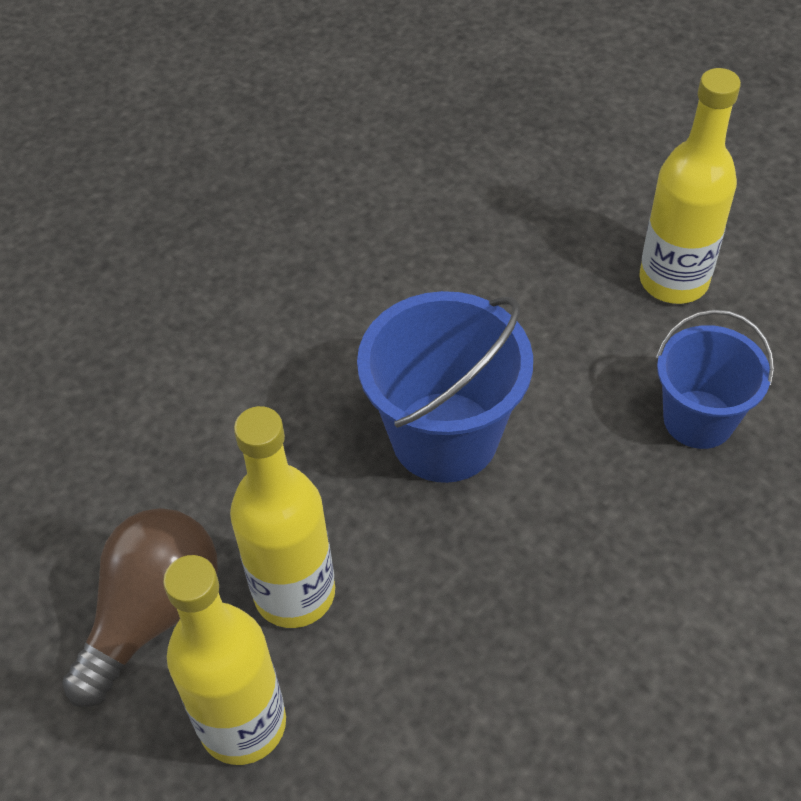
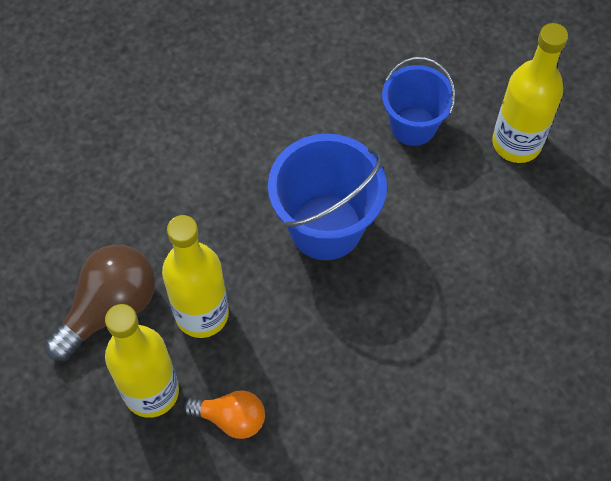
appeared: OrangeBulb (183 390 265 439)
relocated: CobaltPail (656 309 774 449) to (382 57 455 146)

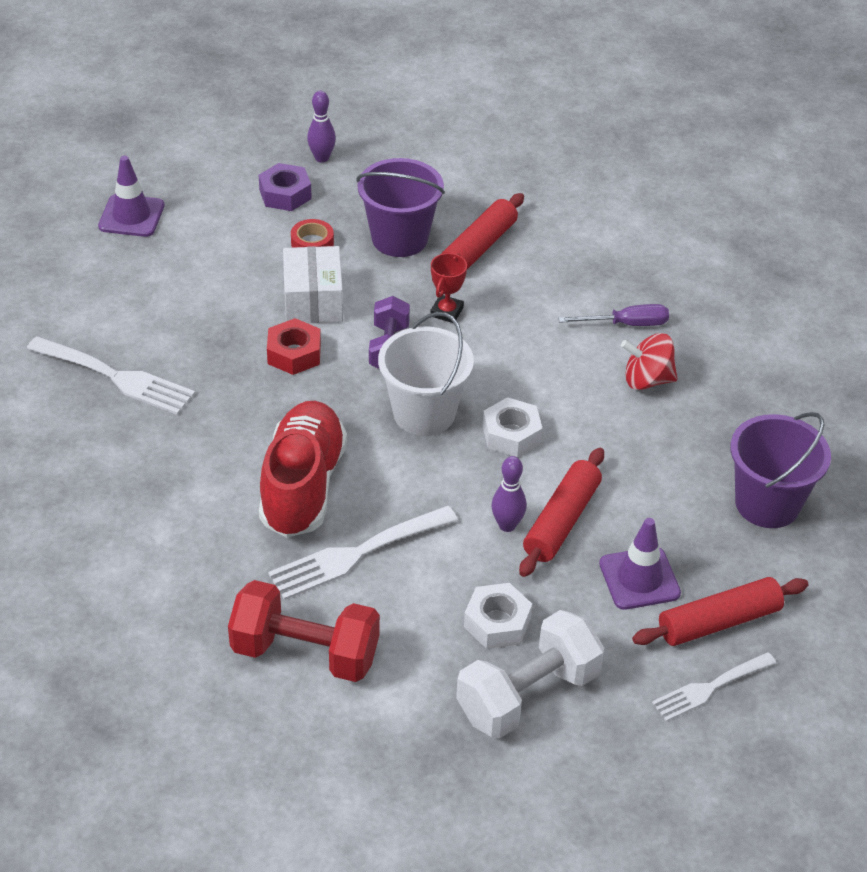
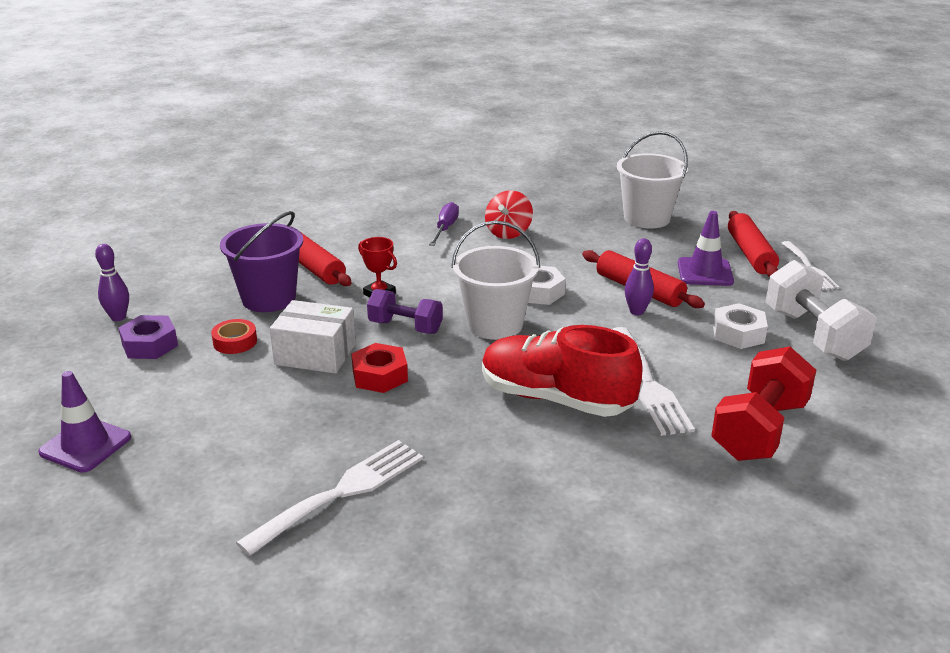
colour: PurplePail (730 412 831 528) to PureWhitePail (617 131 688 229)

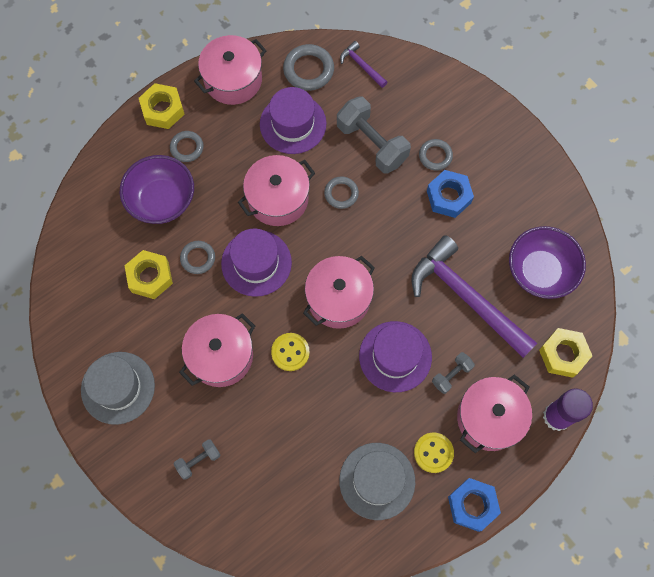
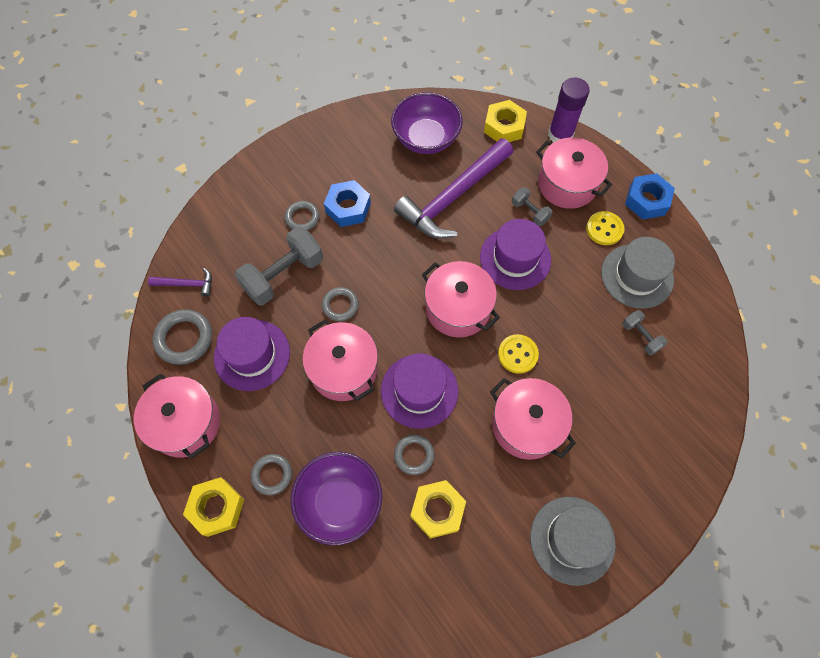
relocated: AshGreyDumbbell (173 439 220 480) to (622 310 667 355)
spun: PurpleClawHammer (340 41 387 88) = (148 268 212 297) 135 degrees counterclockwise

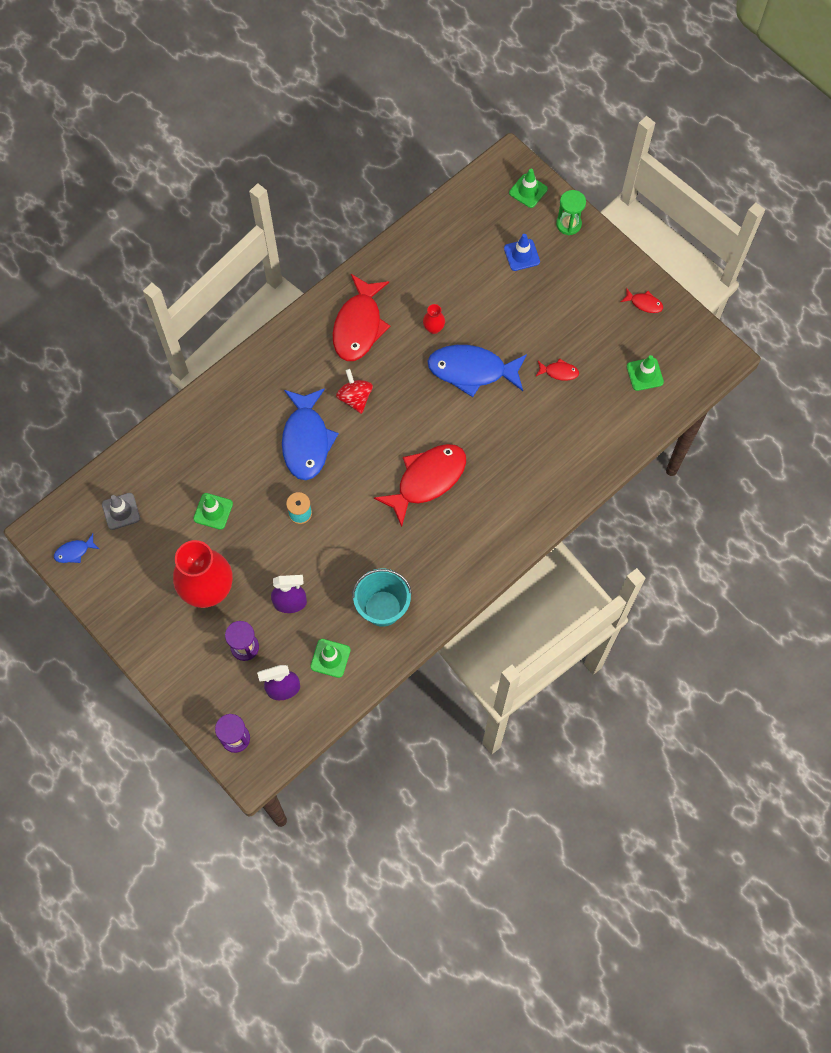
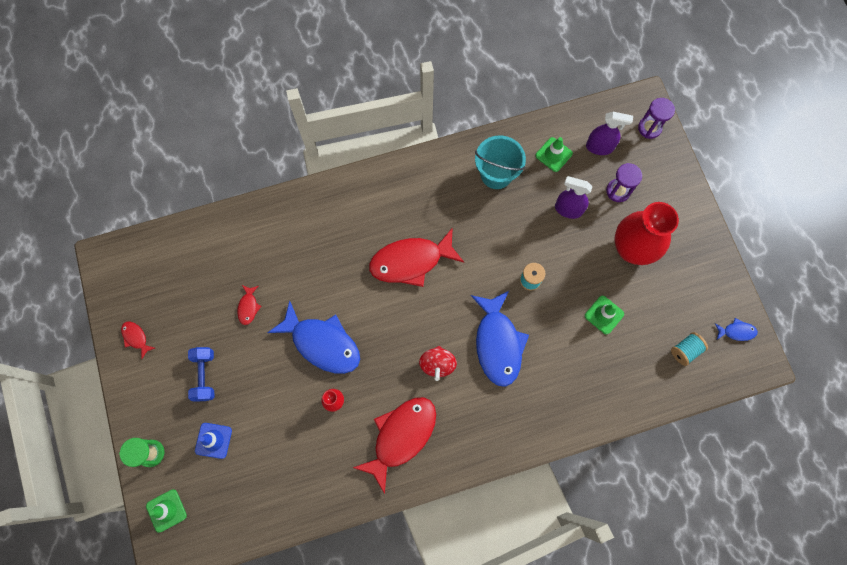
missing: GreenTrafficCone (627 355 664 391)
appeared: CobaltDumbbell (188 347 214 402)
exchanged: AshGreyTrafficCone (102 493 140 530) to TurquoiseReelOfThread (671 332 708 366)
spun: CrimsonFishFigure (536 358 579 381) = (237 285 261 325) 120 degrees counterclockwise; CobaltFishFigure (282 388 339 480) = (471 291 529 387) 150 degrees clockwise

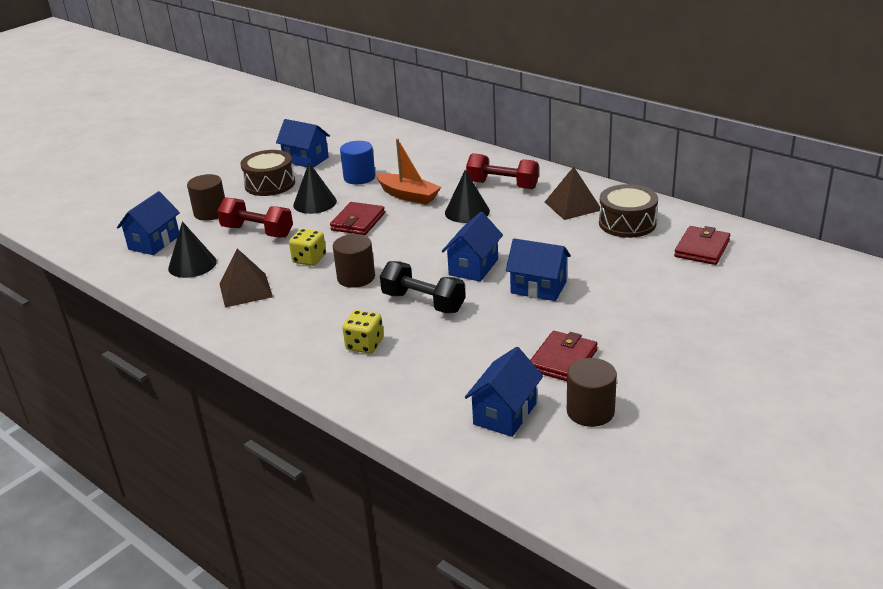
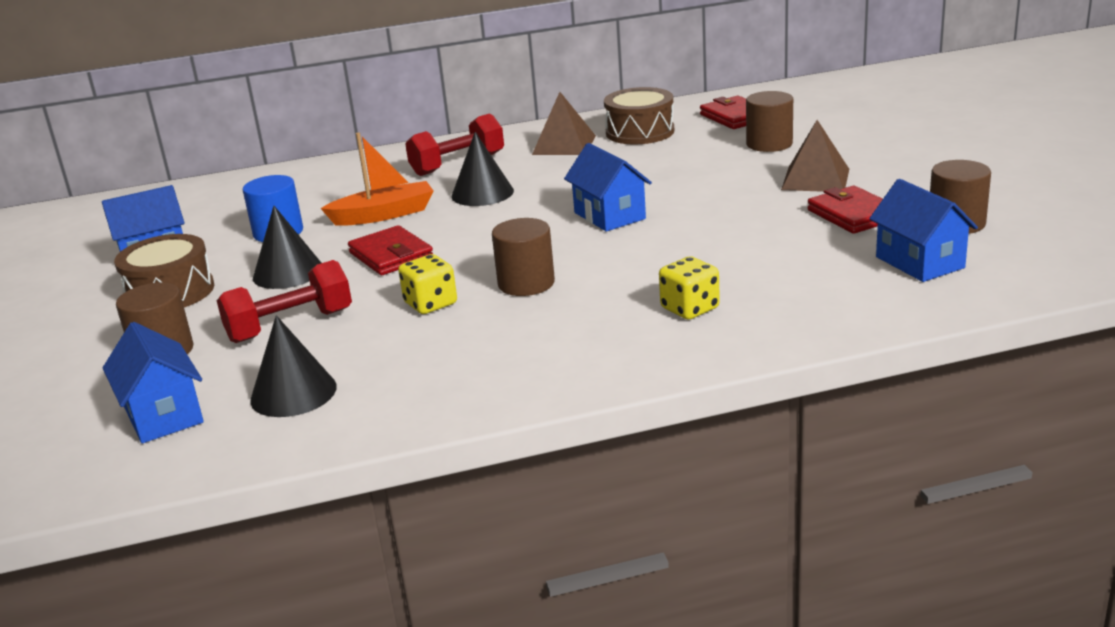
missing: JetBlackDumbbell (380 261 465 313); CobaltHouse (506 238 571 301)
appeared: DarkBrownCylinderShape (746 91 793 152)
relocated: DarkBrownSolidPyramid (219 248 273 308) to (781 120 849 192)

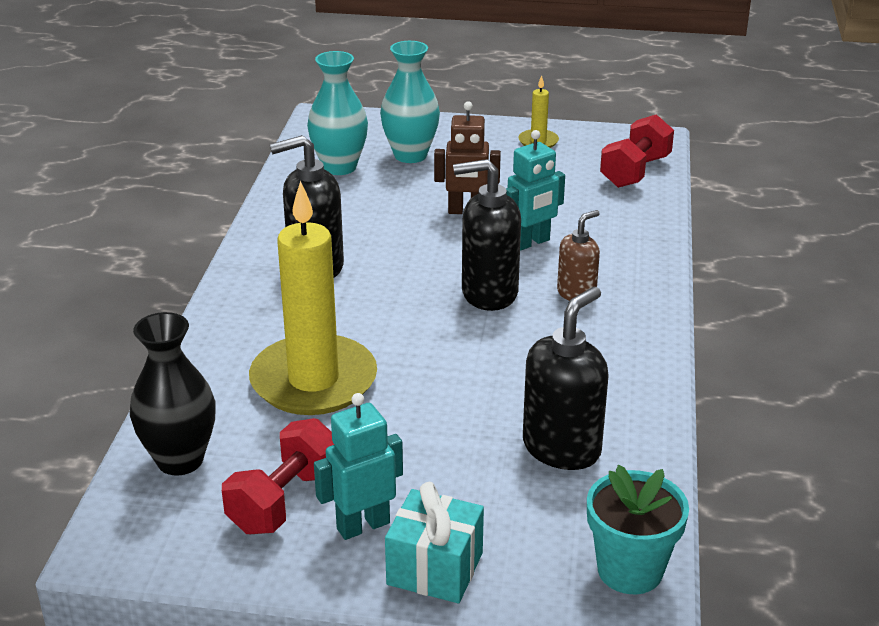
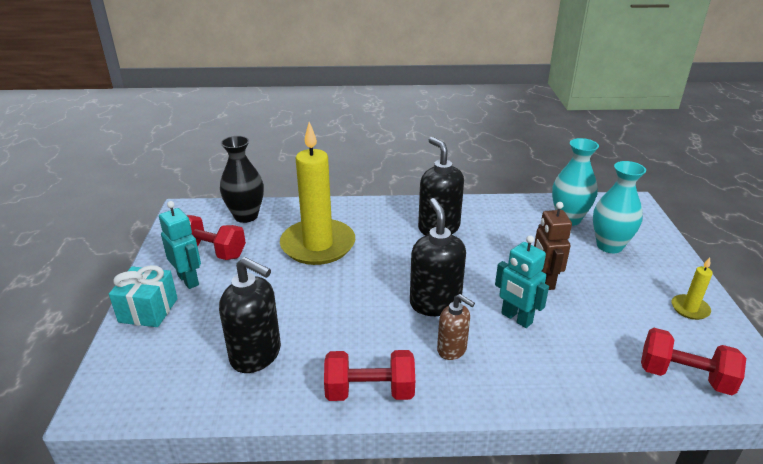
missing: TurquoisePlantPot (587 465 689 594)
appeared: CrimsonDumbbell (324 350 415 401)

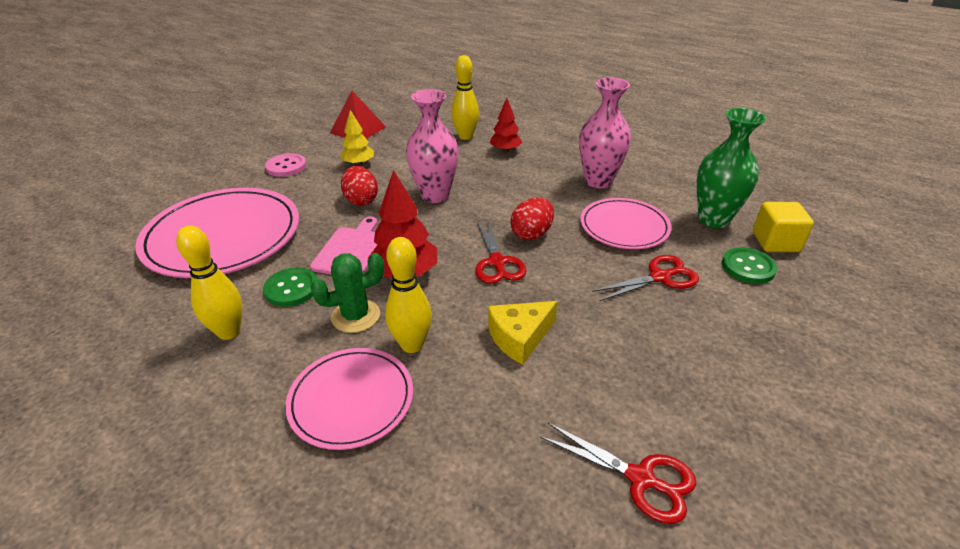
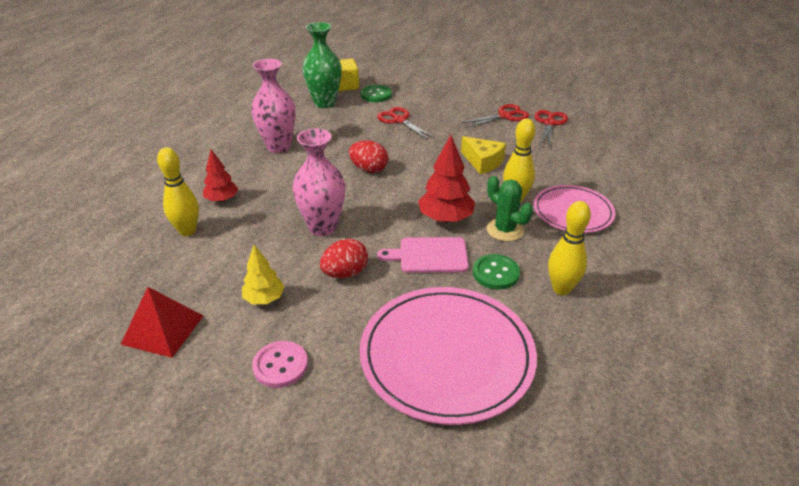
missing: RosePinkDinnerPlate (580 198 672 249)
relocated: CrimsonShears (476 219 527 284) to (461 104 529 128)

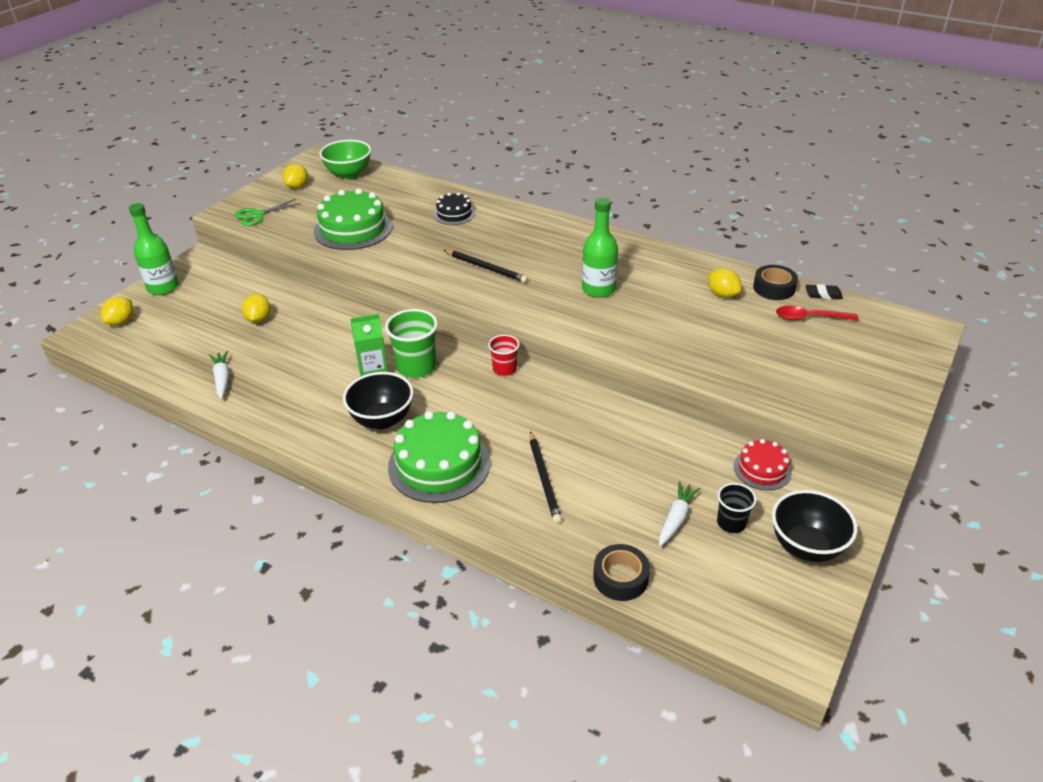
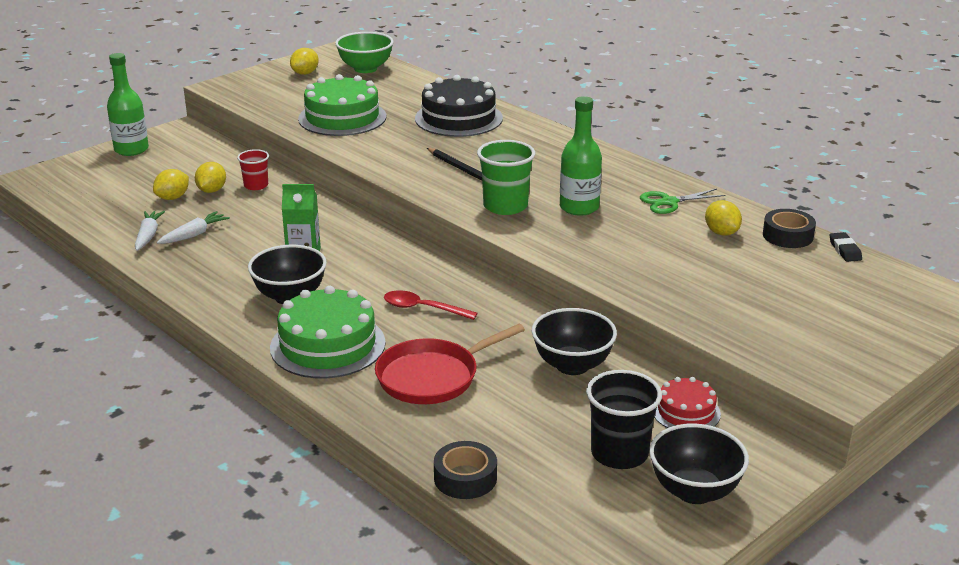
appeared: JetBlackBowl (532 308 617 375)
relocated: YellowCitrusFruit (101 297 133 325) to (153 169 189 200); PureWhiteToyCarrot (659 481 701 547) to (157 211 230 244); CrimsonTumbler (488 335 520 376) to (237 149 269 190); CrimsonTeaspoon (776 306 859 321) to (384 290 478 320); GreenTumbler (385 309 438 378) to (477 140 535 215); GreenShears (235 199 301 226) to (640 189 726 214)
exchanged: JetBlackLeadPencil (530 431 562 524) to CrimsonPan (375 324 525 404)
spun: JetBlackEraser (805 284 843 299) = (830 232 862 262) 60 degrees clockwise
size: JetBlackCake (434 192 475 225) = (415 75 503 137) x1.82; JetBlackTumbler (717 483 756 533) = (586 370 662 469) x1.67

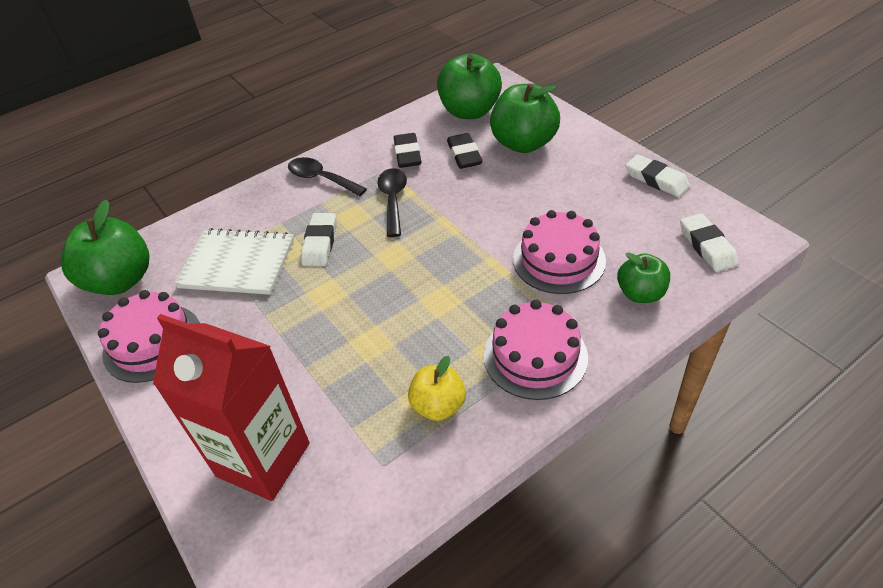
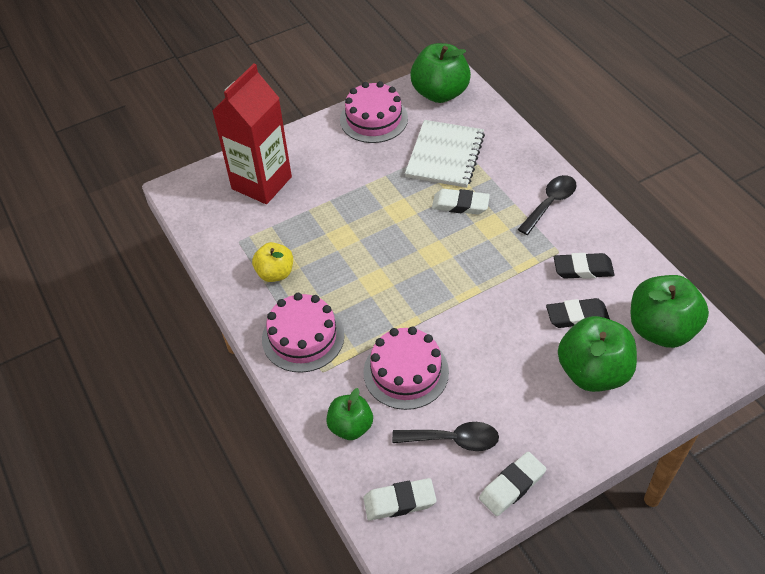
relocated: JetBlackTeaspoon (377 168 407 237) to (392 422 499 451)

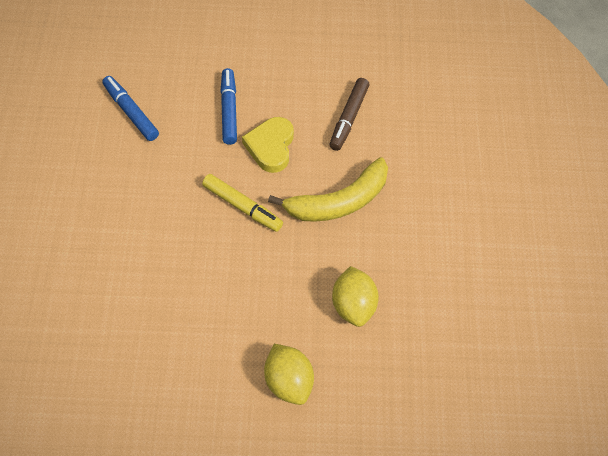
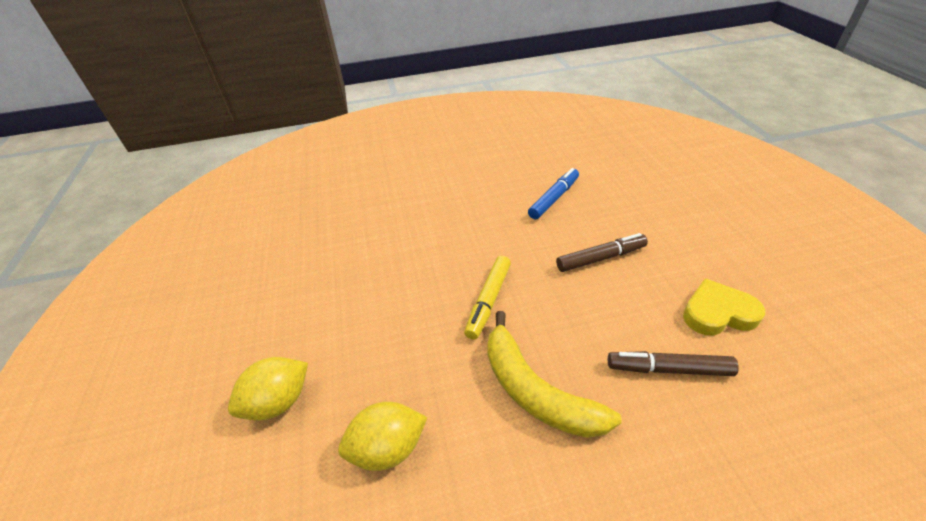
relocated: YellowLoveHeart (242 117 294 173) to (683 278 765 336)
colour: CobaltMarkerPen (220 68 237 145) to DarkBrownMarkerPen (556 233 648 272)

